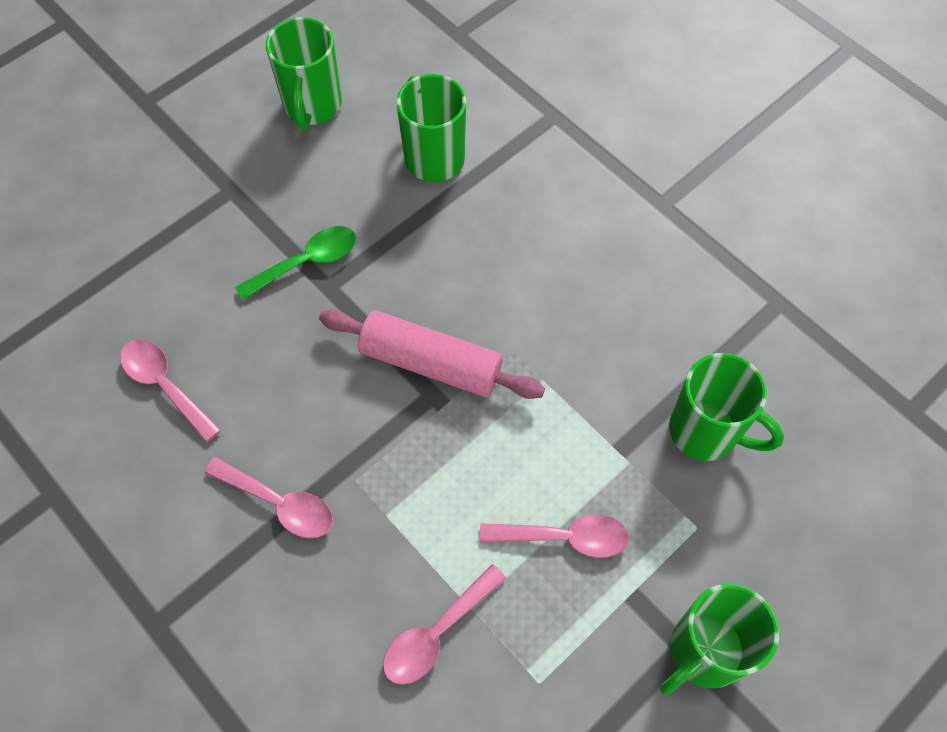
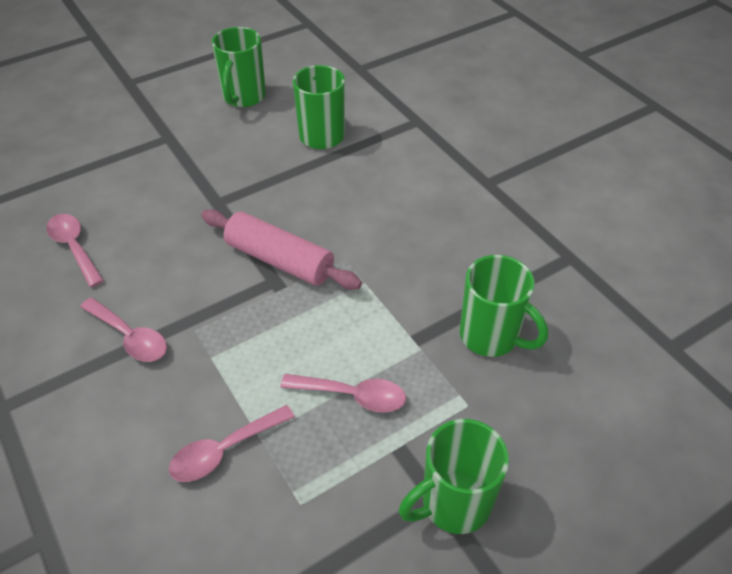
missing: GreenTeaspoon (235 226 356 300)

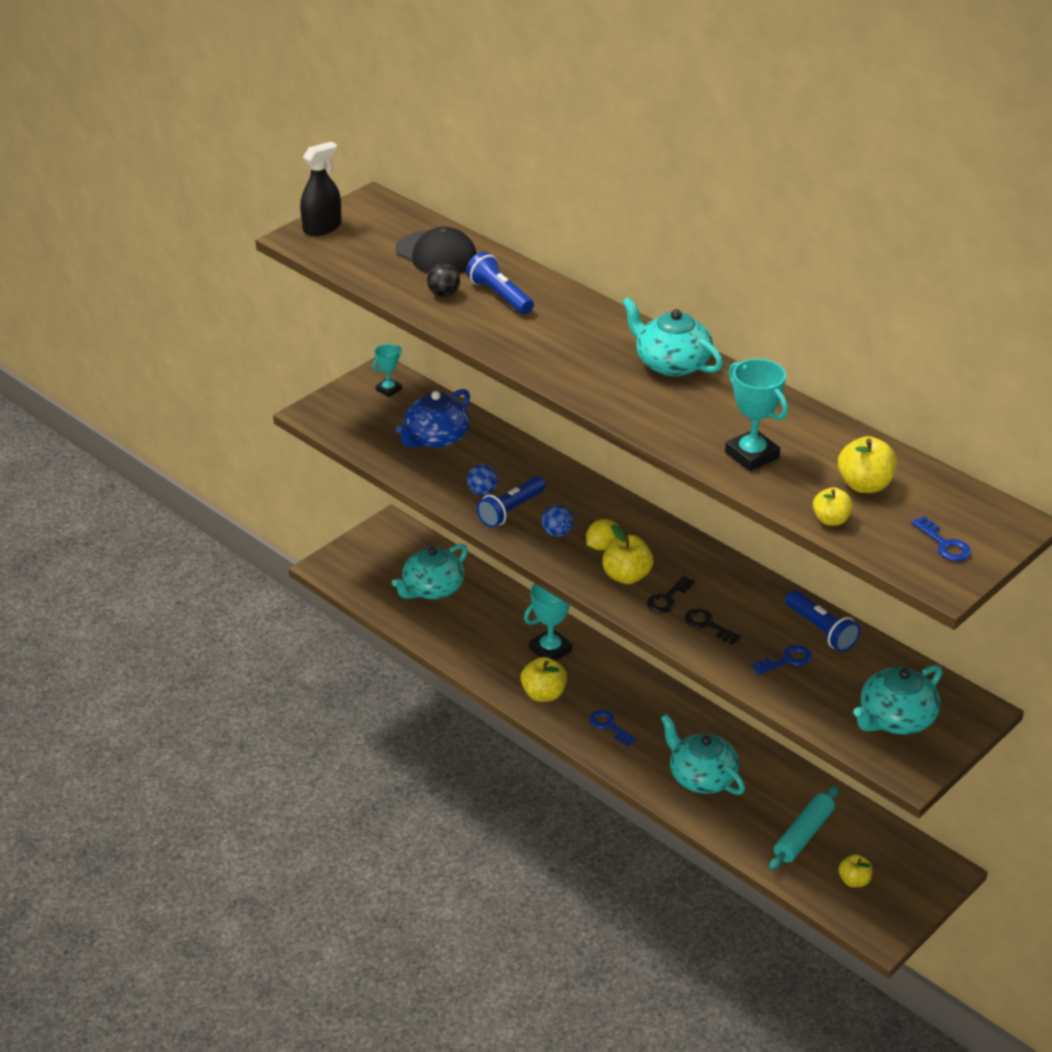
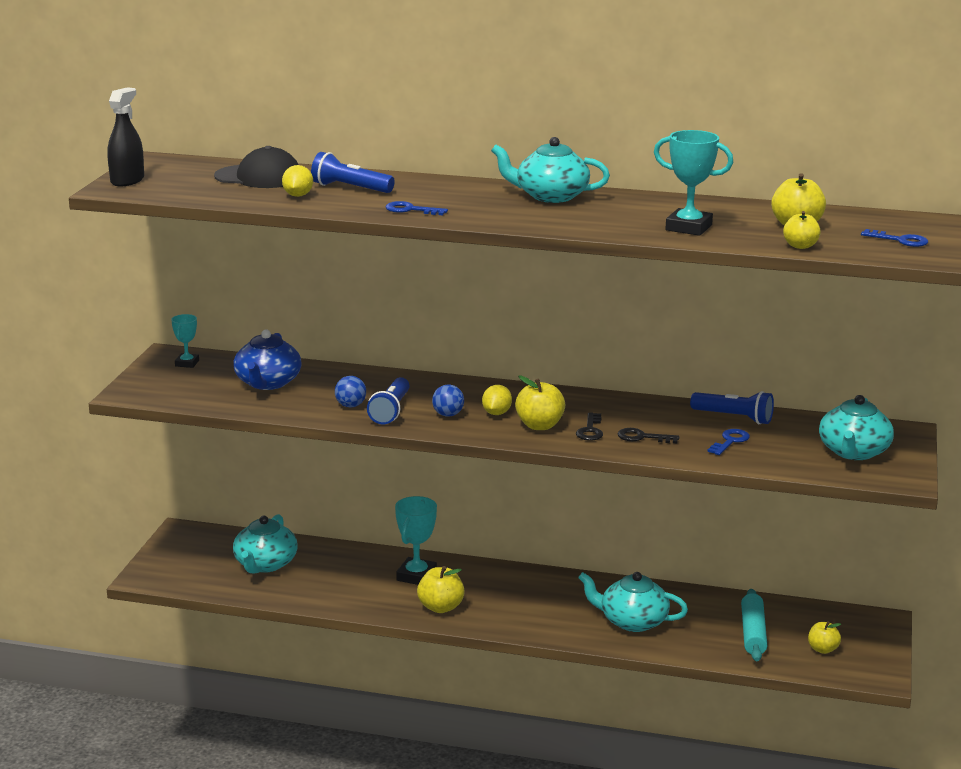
relocated: CobaltLatchkey (589 710 637 747) to (386 201 448 215)
exchanged: JetBlackBall (427 263 460 297) to YellowCitrusFruit (282 165 313 197)

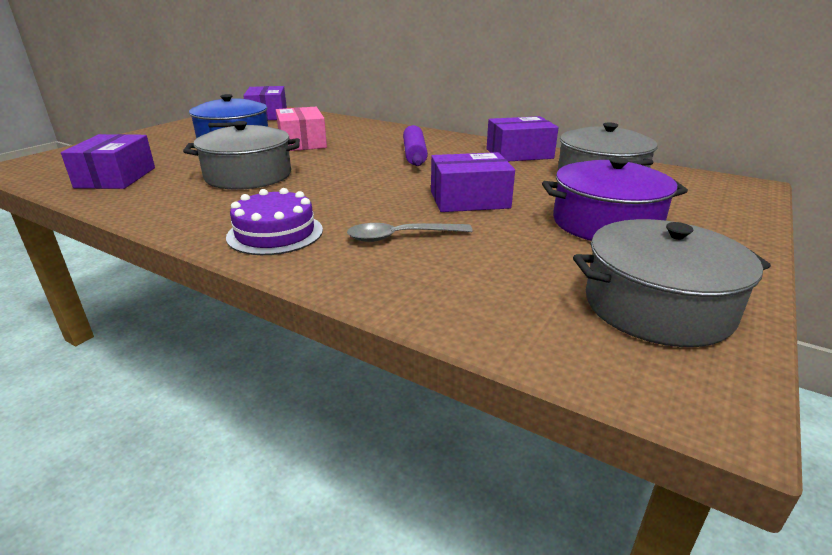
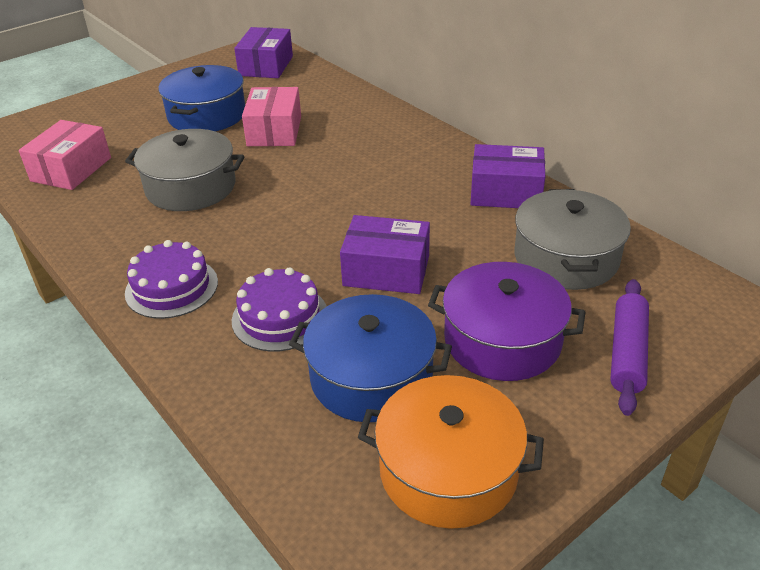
appeared: CobaltStockpot (289 294 452 422)
relocated: PurplePastryRoller (403 125 428 166) to (610 279 649 416)
exchanged: AshGreyTeaspoon (347 223 473 242) to PurpleCake (232 267 327 352)
colour: PurplePackage (61 134 155 189) to RosePinkPackage (19 120 111 190); AshGreyStockpot (573 219 771 347) to OrangeStockpot (358 375 544 529)

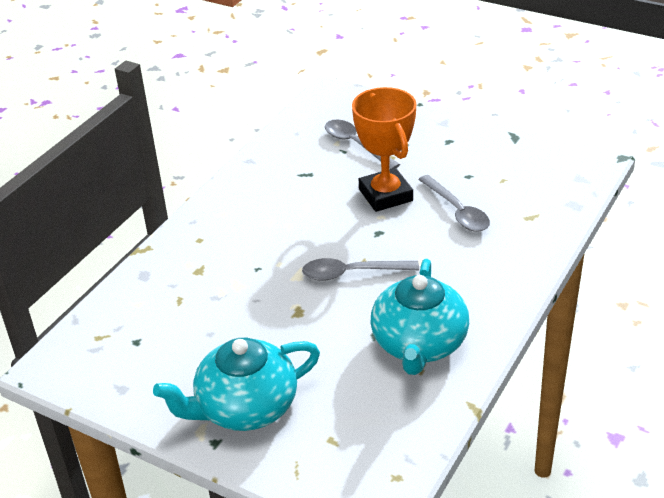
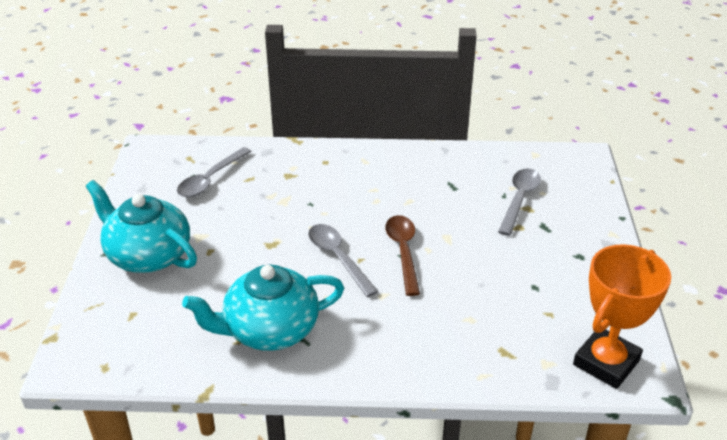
appeared: DarkBrownTeaspoon (385 215 420 296)
relocated: AshGreyTeaspoon (418 175 490 232) to (177 147 252 197); OrangeAwardCup (352 87 416 212) to (573 244 671 389)

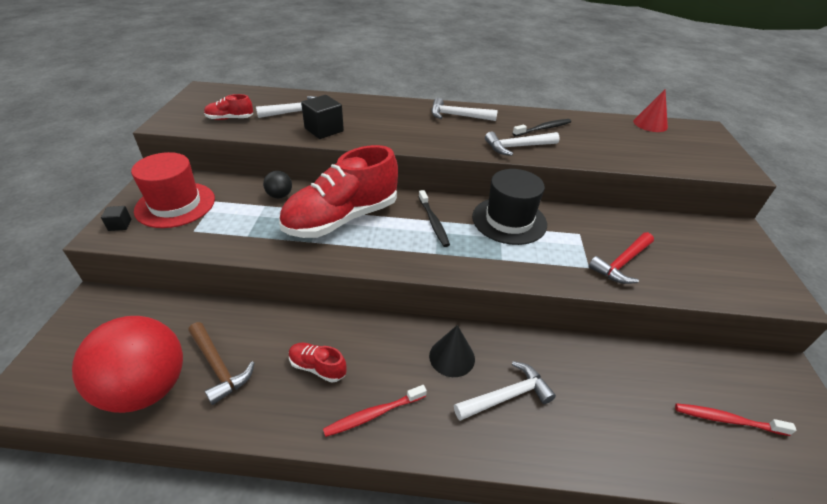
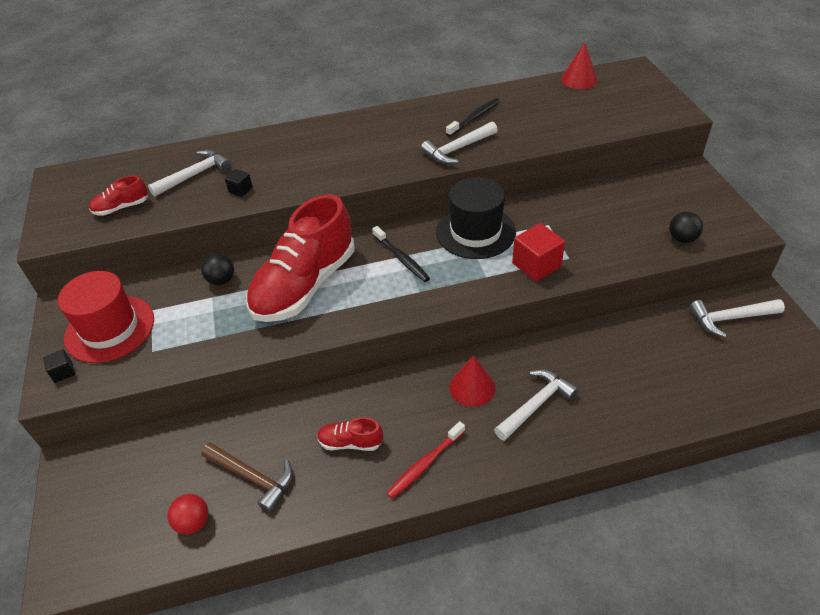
missing: CrimsonClawHammer (588 232 654 284); CrimsonToothbrush (675 403 796 436)
appeared: CrimsonSolidCube (512 223 565 282); JetBlackBall (669 212 703 243)
relocated: PureWhiteClawHammer (432 98 498 121) to (690 299 785 337)
colour: JetBlackSolidCone (429 325 475 377) to CrimsonSolidCone (449 356 496 407)
size: CrimsonBall (72 316 183 413) = (167 494 208 535) x0.42; JetBlackSolidCube (301 95 344 139) = (224 169 253 197) x0.53

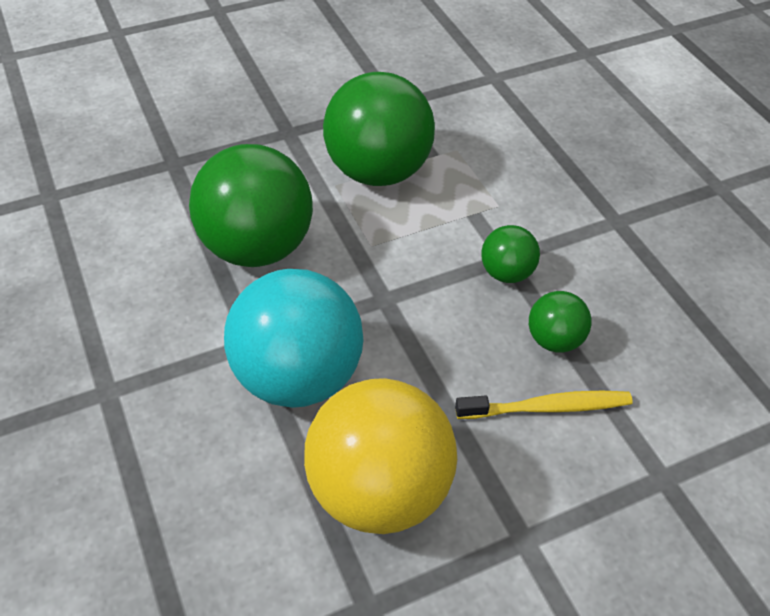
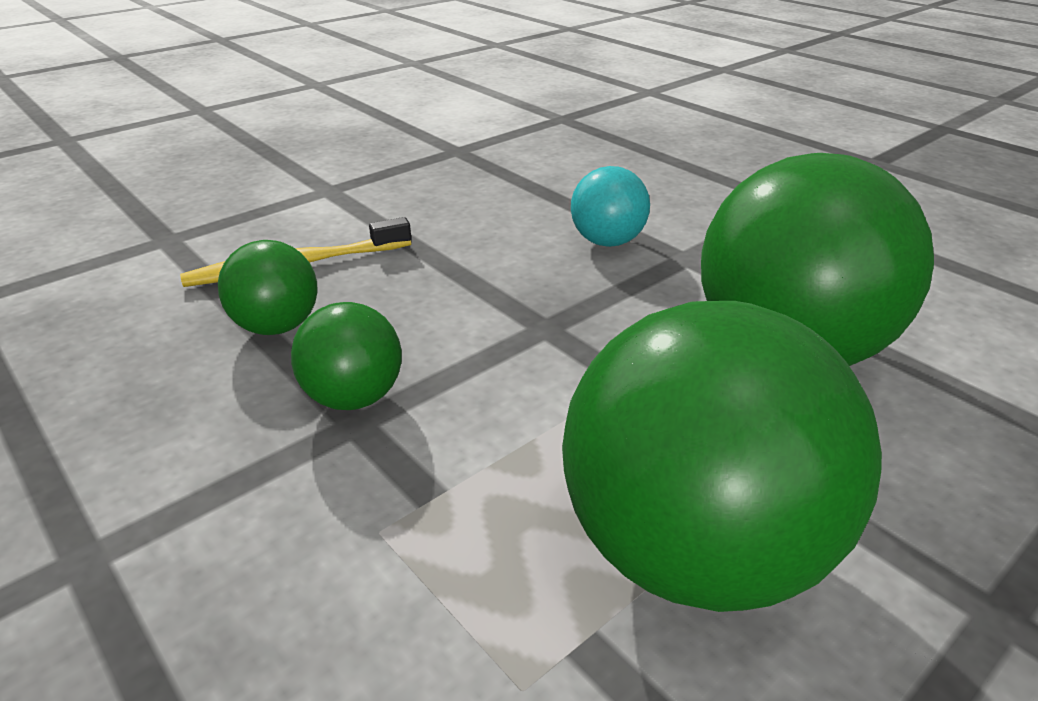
missing: YellowBall (304 378 457 534)
size: TurquoiseBall (224 269 364 408) = (571 166 650 247) x0.48

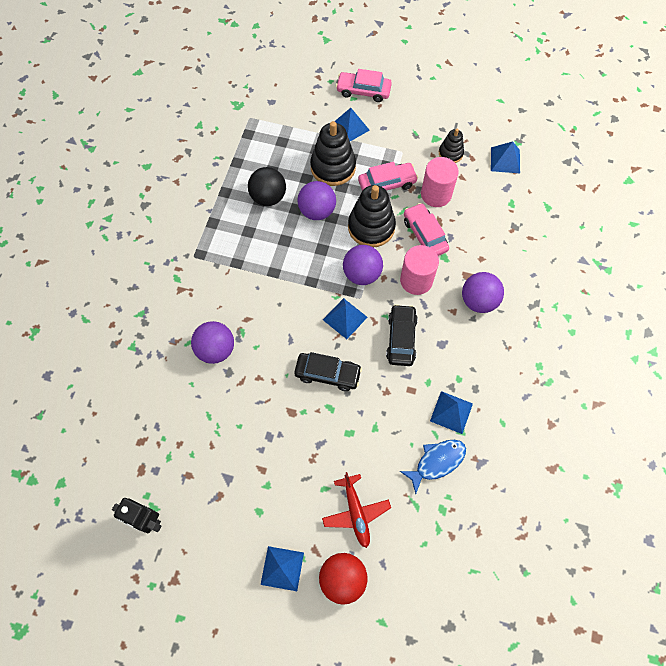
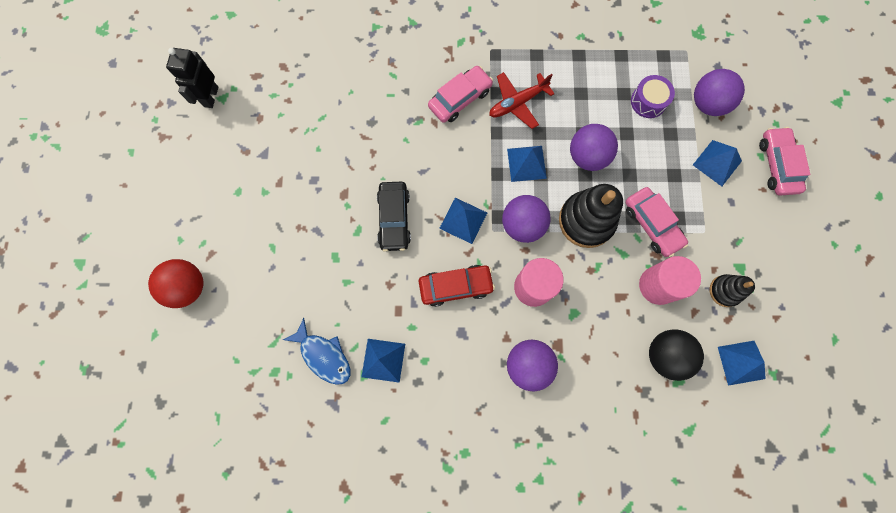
missing: JetBlackRingStacker (310 121 356 186)
appeared: PurpleDrum (631 75 675 118)
relocated: RosePinkAutomobile (404 203 449 256) to (428 66 493 123); CrimsonToyPlane (322 472 391 548) to (489 72 554 129); CobaltSolidPyramid (261 546 304 591) to (507 146 547 182); JetBlackBall (248 167 286 206) to (649 329 704 381); PurpleBall (191 321 234 364) to (694 69 745 116)
colour: JetBlackAutomobile (386 304 418 366) to CrimsonAutomobile (419 265 495 307)

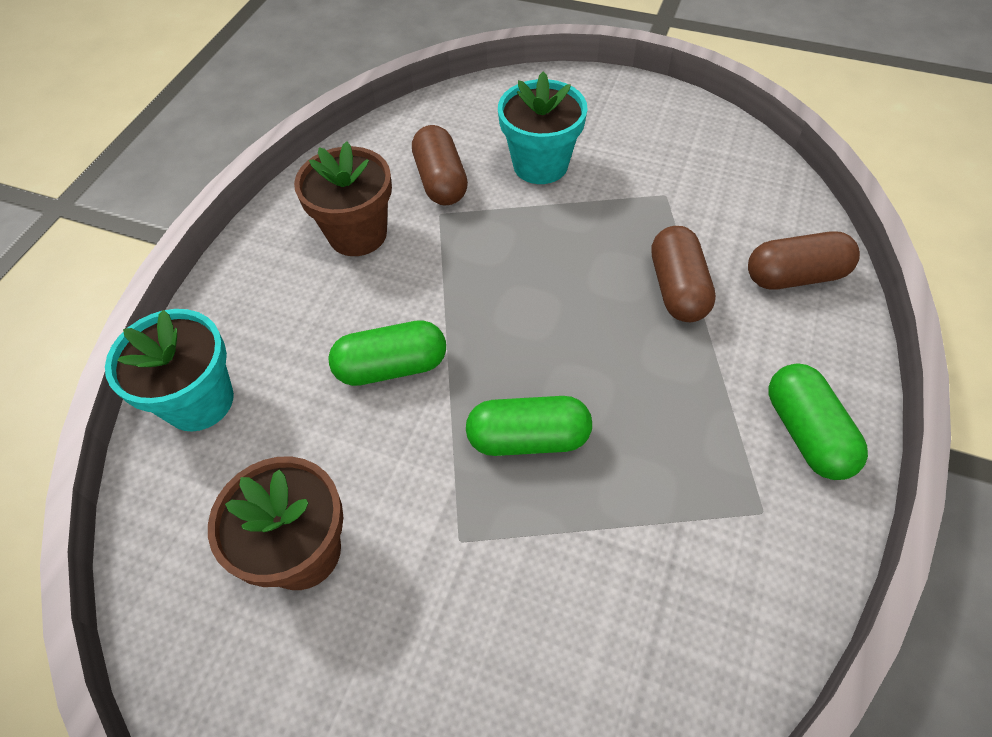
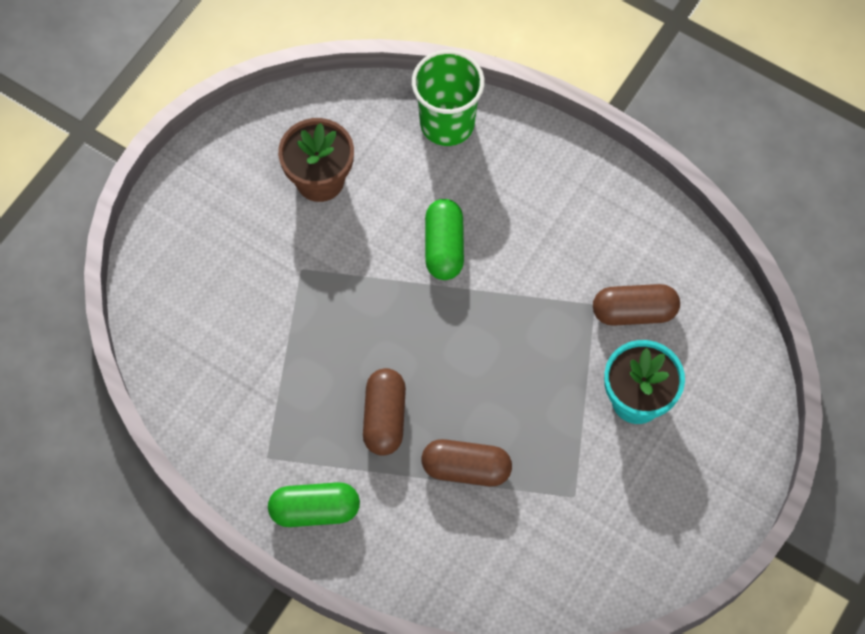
missing: DarkBrownPlantPot (294 141 392 256); GreenPill (466 396 592 456)
relocated: DarkBrownPill (748 232 860 290) to (363 368 406 456)
exchanged: TurquoisePlantPot (105 309 234 432) to GreenTumbler (412 50 485 146)

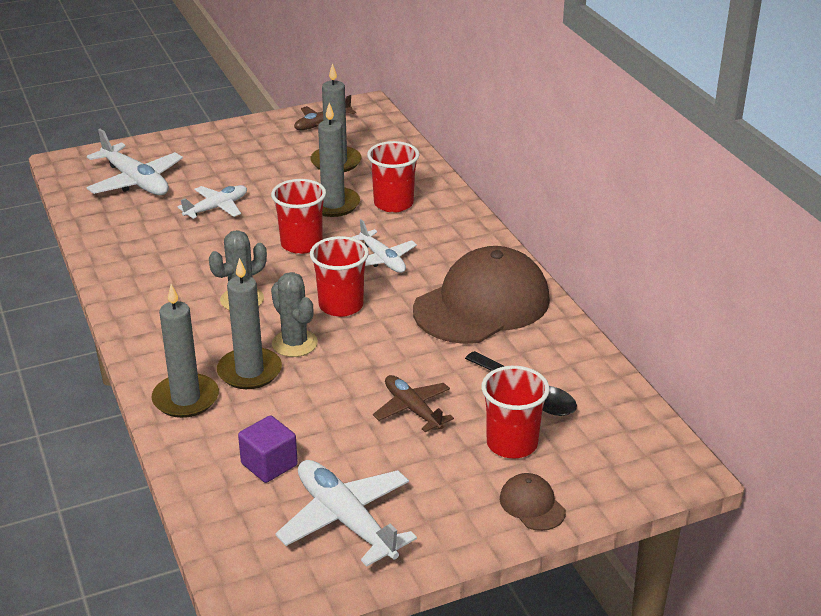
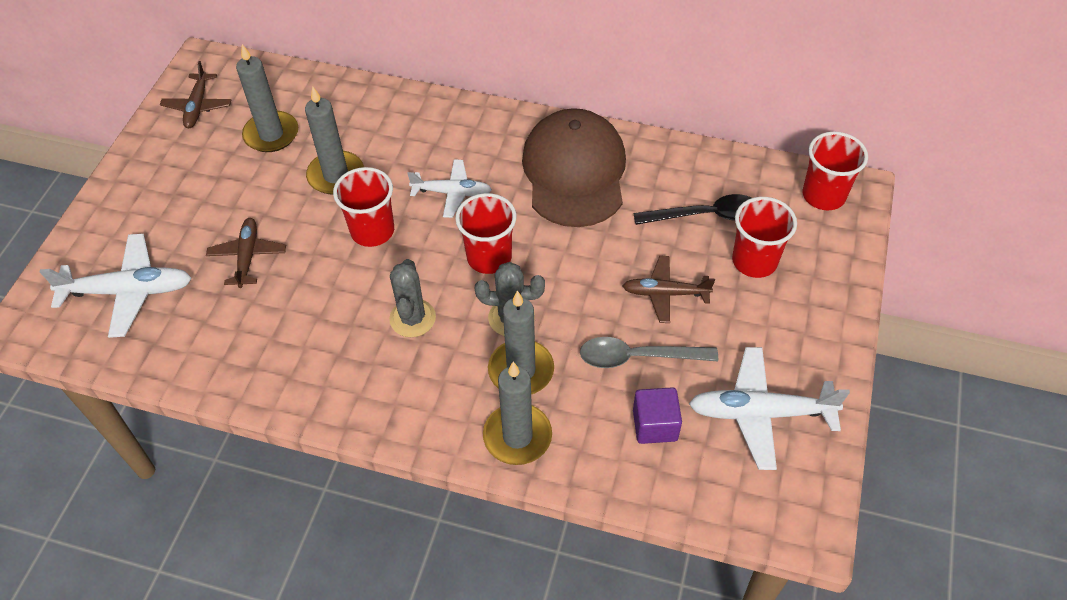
missing: DarkBrownBaseballCap (500 473 566 531)
appeared: AshGreyTeaspoon (580 337 718 368)
relocated: CrimsonTumbler (367 141 420 213) to (803 132 868 210)
colour: PureWhiteToyPlane (177 185 247 219) to DarkBrownToyPlane (206 218 286 288)

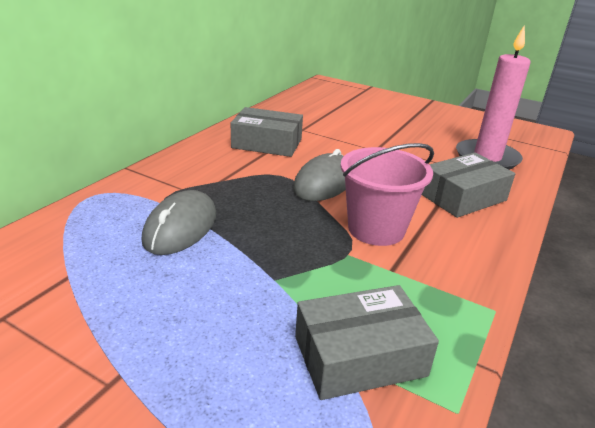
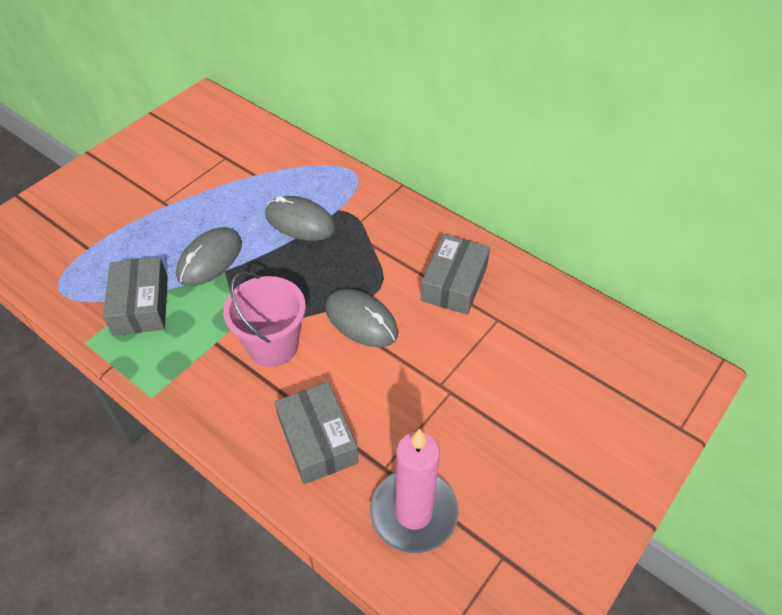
appeared: AshGreyComputerMouse (176 227 242 286)

